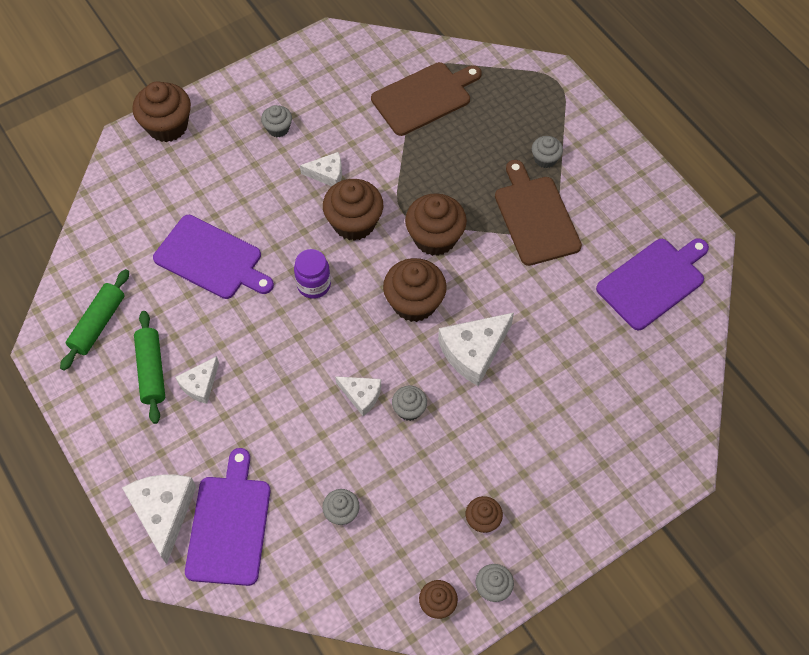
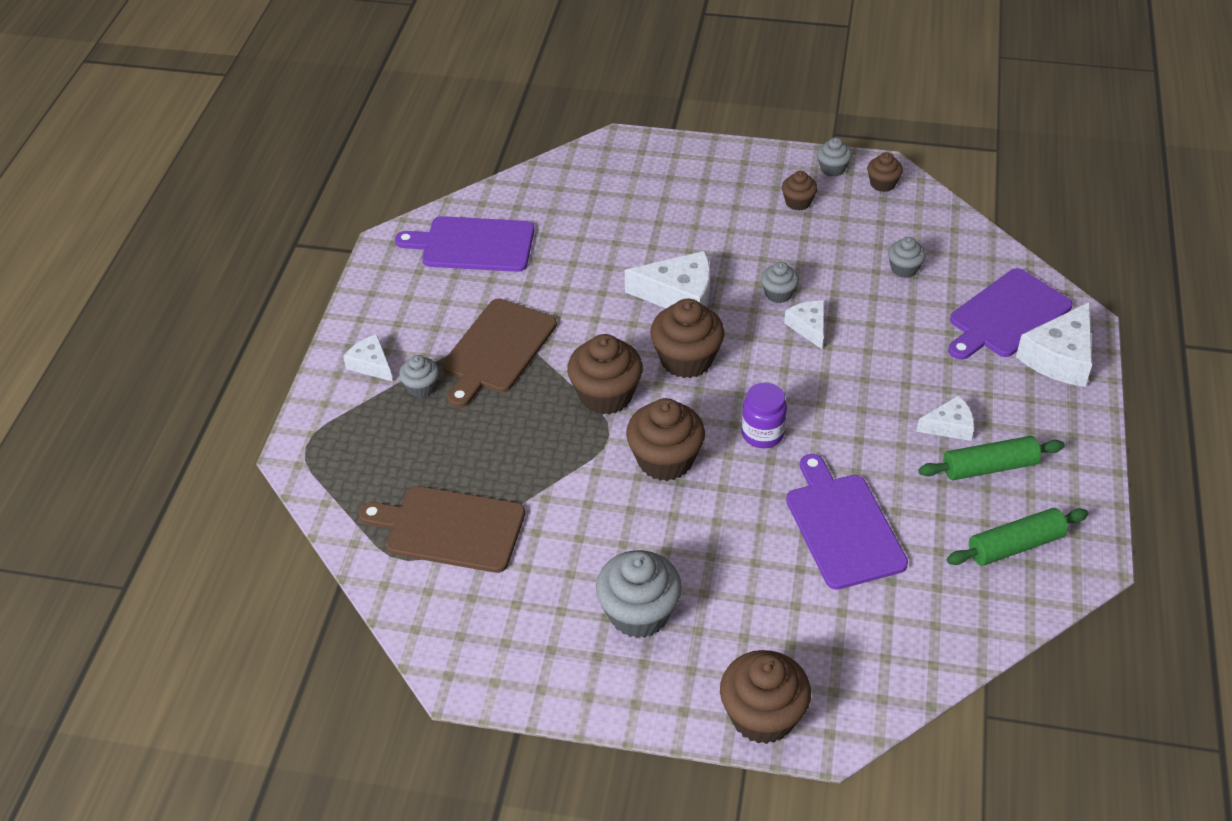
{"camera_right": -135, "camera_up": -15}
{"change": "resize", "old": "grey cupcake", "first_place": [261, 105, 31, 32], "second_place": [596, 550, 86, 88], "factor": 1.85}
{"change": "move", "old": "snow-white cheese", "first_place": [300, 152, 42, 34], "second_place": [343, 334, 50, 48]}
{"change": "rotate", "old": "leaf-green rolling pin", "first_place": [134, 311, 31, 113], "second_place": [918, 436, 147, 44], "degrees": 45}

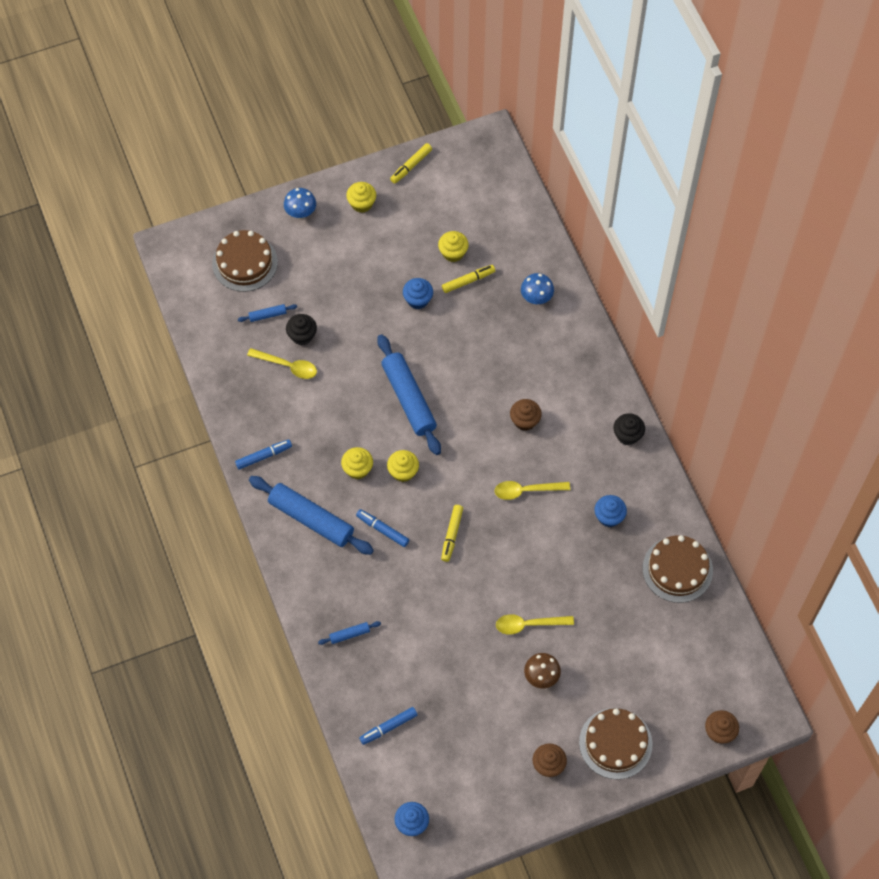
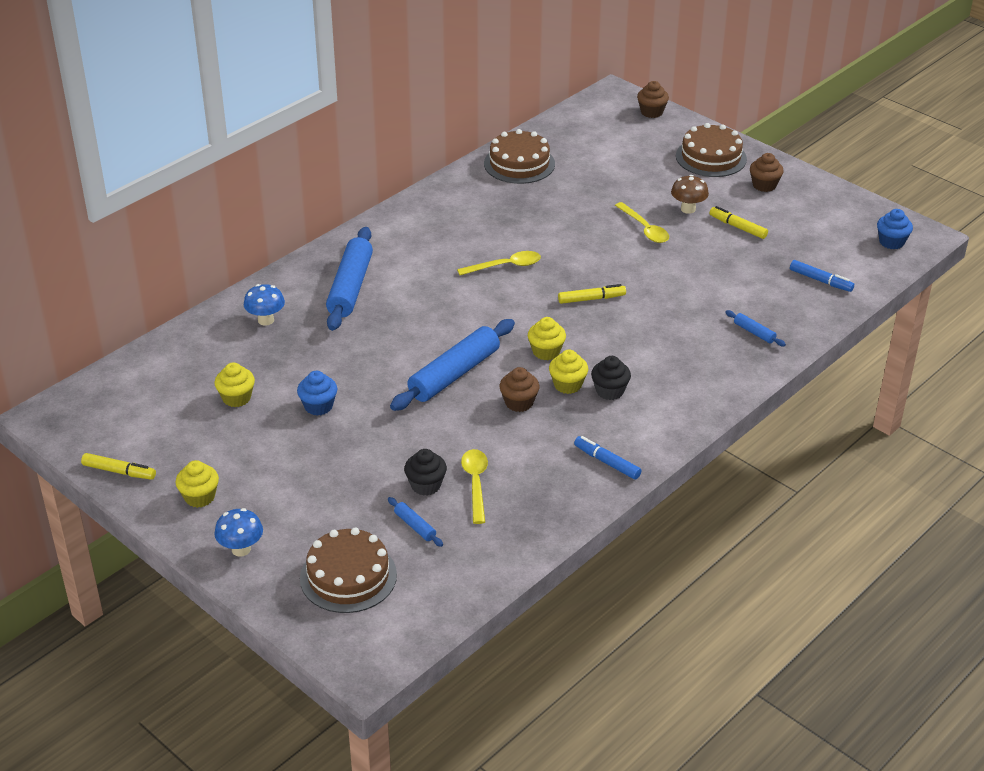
{"camera_right": -115, "camera_up": -25}
{"change": "move", "old": "yellow felt pen", "first_place": [442, 265, 53, 28], "second_place": [710, 206, 58, 33]}
{"change": "move", "old": "russet cupcake", "first_place": [510, 399, 32, 32], "second_place": [500, 367, 39, 45]}
{"change": "move", "old": "black cupcake", "first_place": [613, 413, 32, 33], "second_place": [591, 356, 40, 44]}
{"change": "move", "old": "royal blue rolling pin", "first_place": [249, 476, 125, 79], "second_place": [326, 227, 47, 104]}
{"change": "rotate", "old": "yellow tablespoon", "first_place": [494, 481, 76, 19], "second_place": [457, 251, 84, 24], "degrees": -75}
{"change": "delete", "old": "royal blue cupcake", "first_place": [594, 495, 33, 32]}
{"change": "delete", "old": "royal blue felt pen", "first_place": [356, 509, 53, 38]}

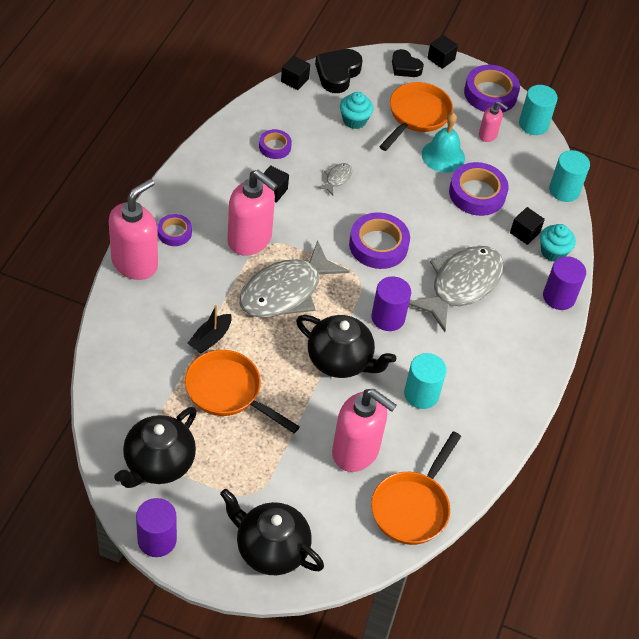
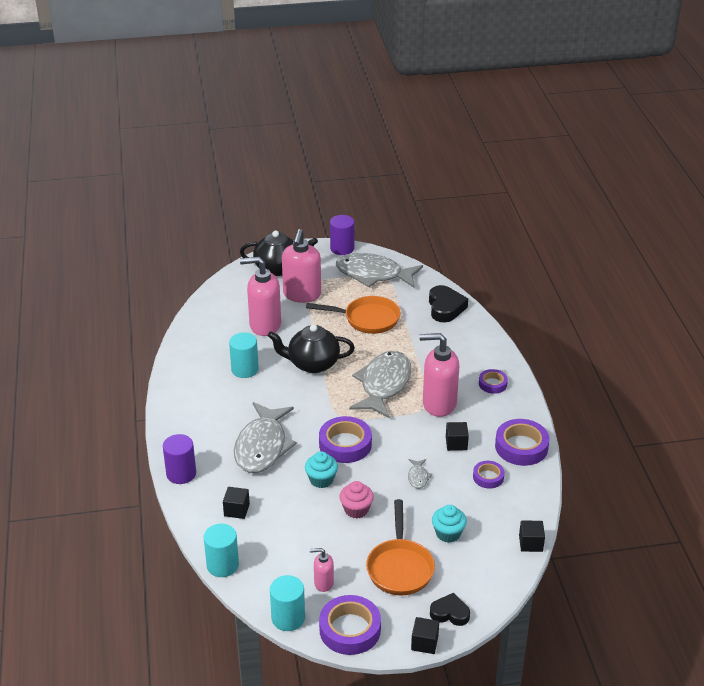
{"camera_right": 155, "camera_up": -15}
{"change": "move", "old": "black heart shape", "first_place": [315, 49, 48, 44], "second_place": [429, 285, 39, 37]}
{"change": "delete", "old": "aqua bell", "first_place": [422, 113, 43, 60]}
{"change": "move", "old": "purple roll of tape", "first_place": [449, 162, 60, 54], "second_place": [495, 419, 55, 47]}
{"change": "move", "old": "pink soap dispenser", "first_place": [109, 178, 49, 102], "second_place": [282, 229, 39, 74]}
{"change": "move", "old": "aqua cupcake", "first_place": [540, 224, 36, 38], "second_place": [305, 451, 33, 37]}
{"change": "delete", "old": "purple cylinder shape", "first_place": [372, 276, 39, 55]}
{"change": "delete", "old": "black sailboat", "first_place": [187, 305, 45, 49]}
{"change": "replace", "old": "black tea pot", "new": "grey fish", "first_place": [114, 407, 83, 81], "second_place": [336, 253, 87, 35]}
{"change": "delete", "old": "orange skillet", "first_place": [371, 431, 90, 114]}
{"change": "insert", "new": "pink cupcake", "second_place": [339, 481, 35, 38]}

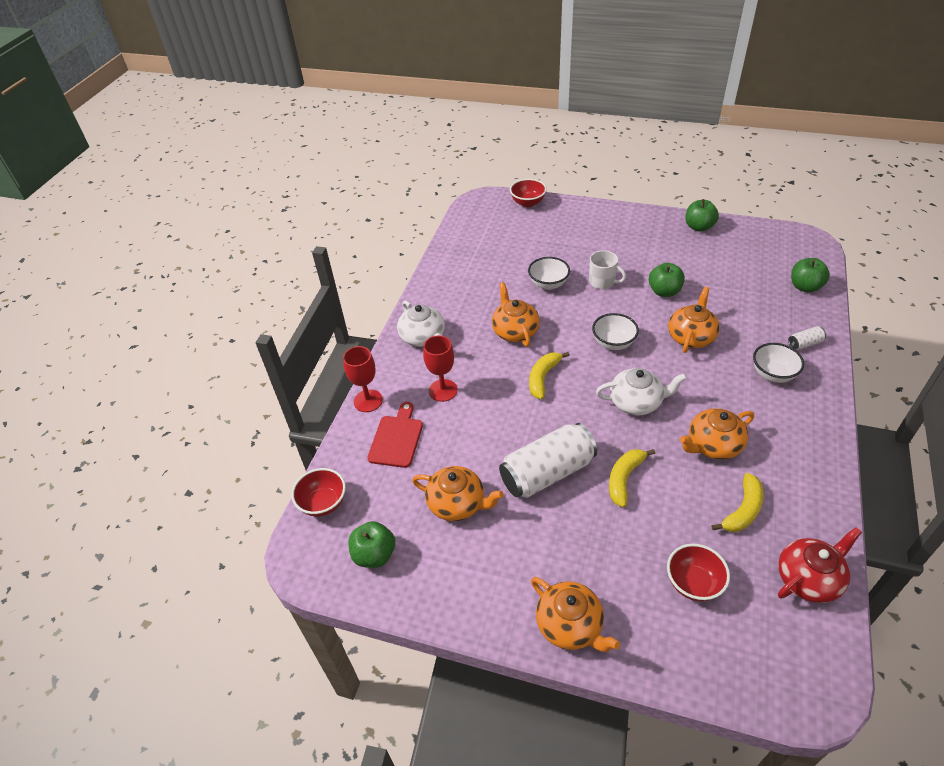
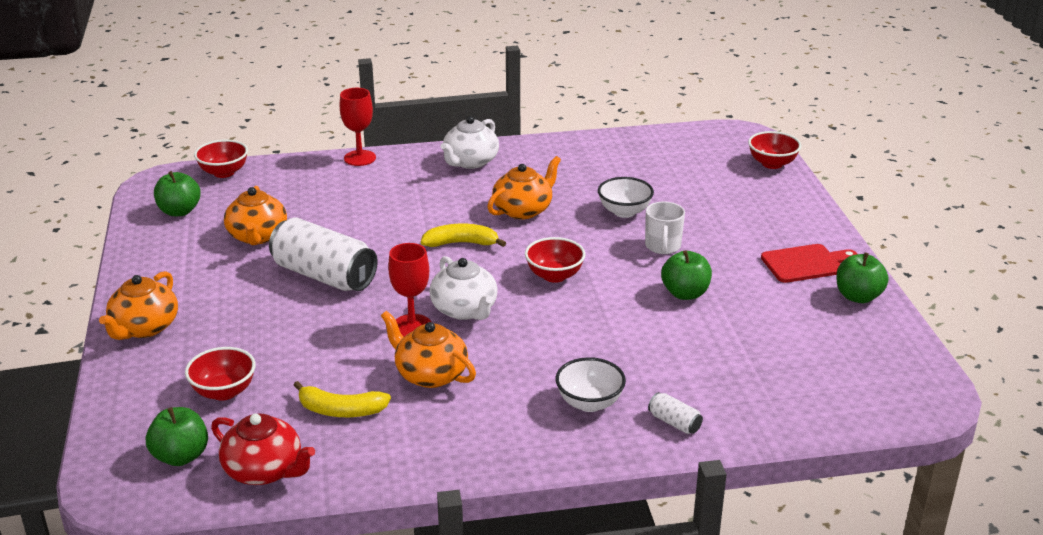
{"camera_right": 60, "camera_up": -15}
{"change": "move", "old": "leaf-green toy apple", "first_place": [791, 258, 39, 35], "second_place": [146, 407, 62, 59]}
{"change": "delete", "old": "orange tea pot", "first_place": [668, 287, 52, 66]}
{"change": "recolor", "old": "snow-white serving bowl", "new": "red serving bowl", "first_place": [592, 313, 47, 37], "second_place": [525, 237, 61, 46]}
{"change": "move", "old": "red chalice", "first_place": [423, 335, 35, 67], "second_place": [388, 243, 43, 94]}
{"change": "move", "old": "red bread board", "first_place": [367, 402, 56, 66], "second_place": [761, 244, 96, 39]}
{"change": "delete", "old": "yellow banana fruit", "first_place": [609, 449, 46, 58]}

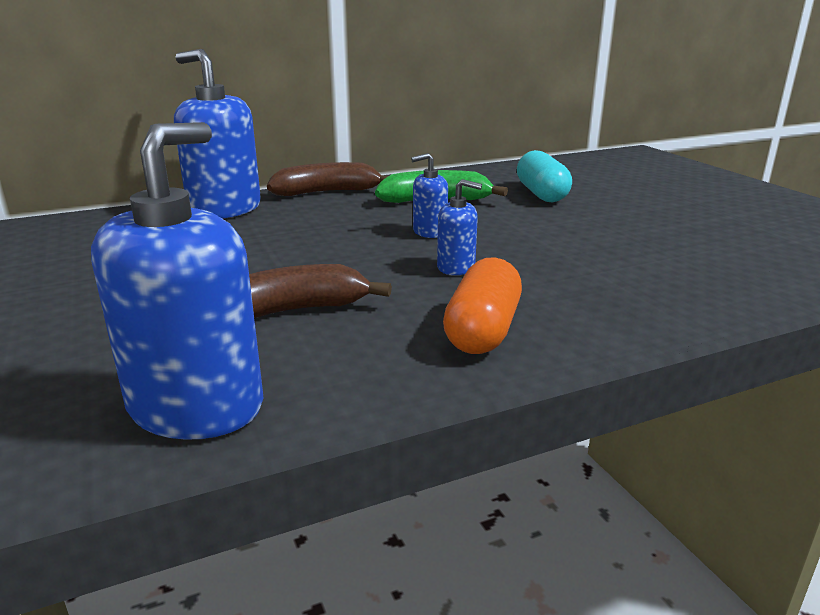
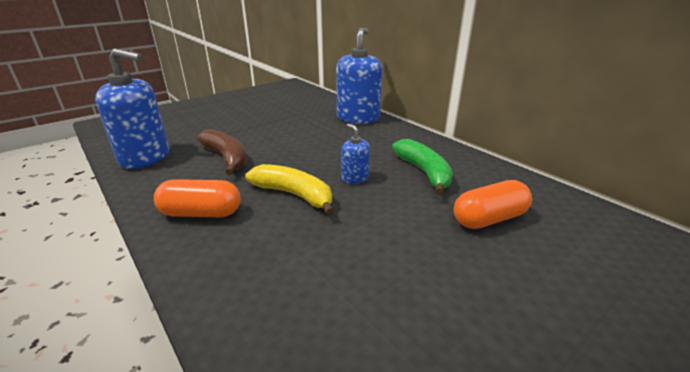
{"camera_right": 75, "camera_up": 5}
{"change": "recolor", "old": "aqua capsule", "new": "orange capsule", "first_place": [517, 150, 55, 52], "second_place": [454, 180, 78, 49]}
{"change": "delete", "old": "russet banana fruit", "first_place": [267, 162, 121, 34]}
{"change": "replace", "old": "royal blue soap dispenser", "new": "yellow banana fruit", "first_place": [437, 179, 45, 96], "second_place": [245, 164, 89, 51]}

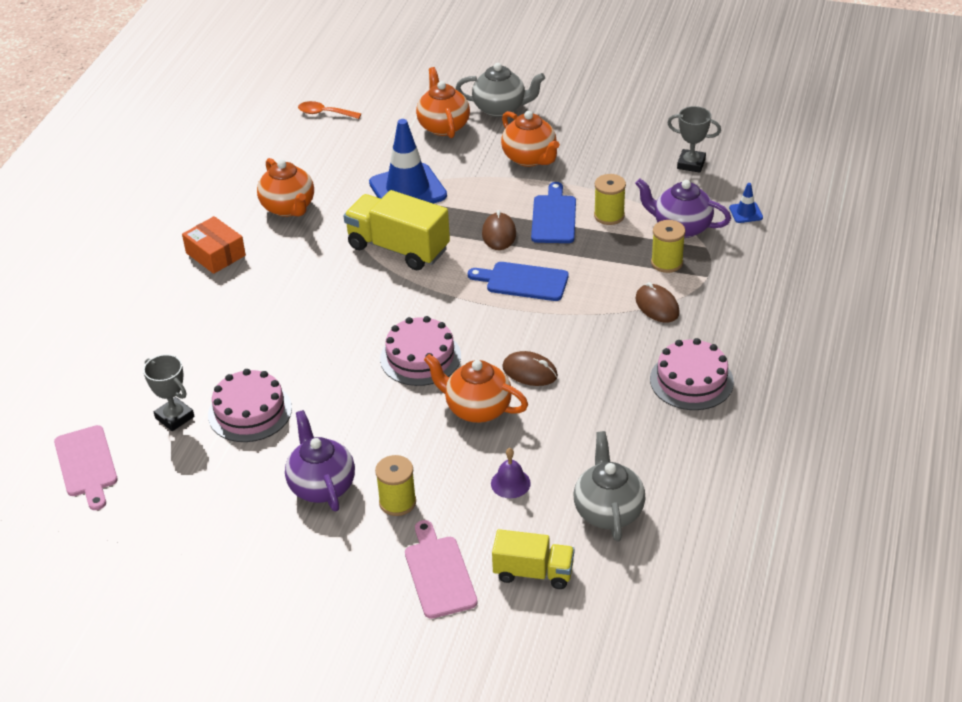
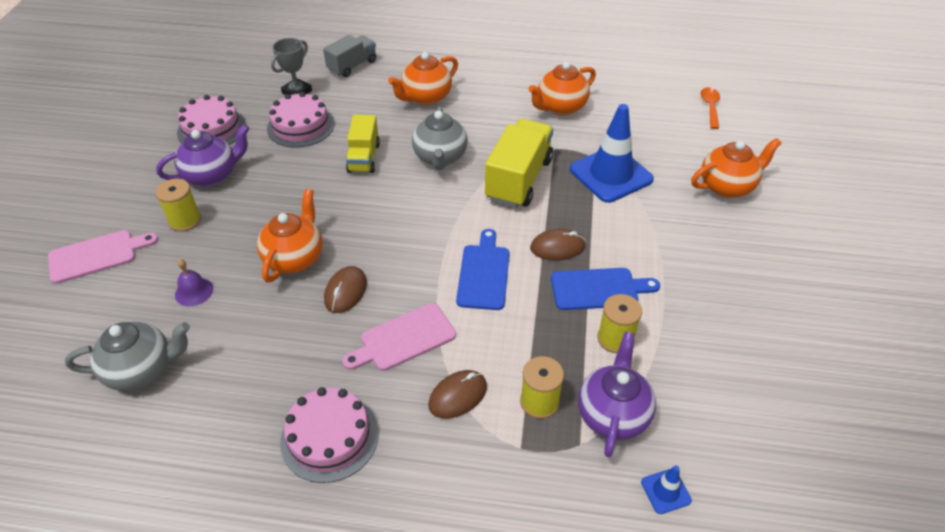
{"camera_right": 80, "camera_up": 5}
{"change": "move", "old": "grey tea pot", "first_place": [455, 63, 90, 54], "second_place": [412, 106, 56, 64]}
{"change": "delete", "old": "grey award cup", "first_place": [668, 106, 53, 67]}
{"change": "move", "old": "orange tea pot", "first_place": [501, 111, 59, 56], "second_place": [388, 52, 70, 53]}
{"change": "delete", "old": "orange parcel", "first_place": [182, 216, 64, 58]}
{"change": "move", "old": "pink gateau", "first_place": [380, 316, 81, 70], "second_place": [177, 95, 69, 50]}
{"change": "move", "old": "pink bread board", "first_place": [54, 425, 64, 85], "second_place": [342, 303, 114, 68]}
{"change": "move", "old": "yellow truck", "first_place": [492, 529, 82, 60], "second_place": [346, 115, 34, 58]}
{"change": "insert", "new": "grey truck", "second_place": [323, 35, 53, 42]}

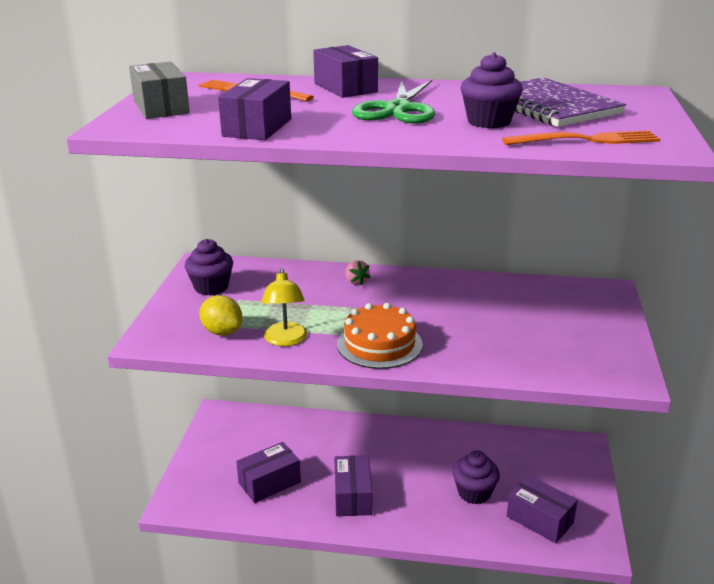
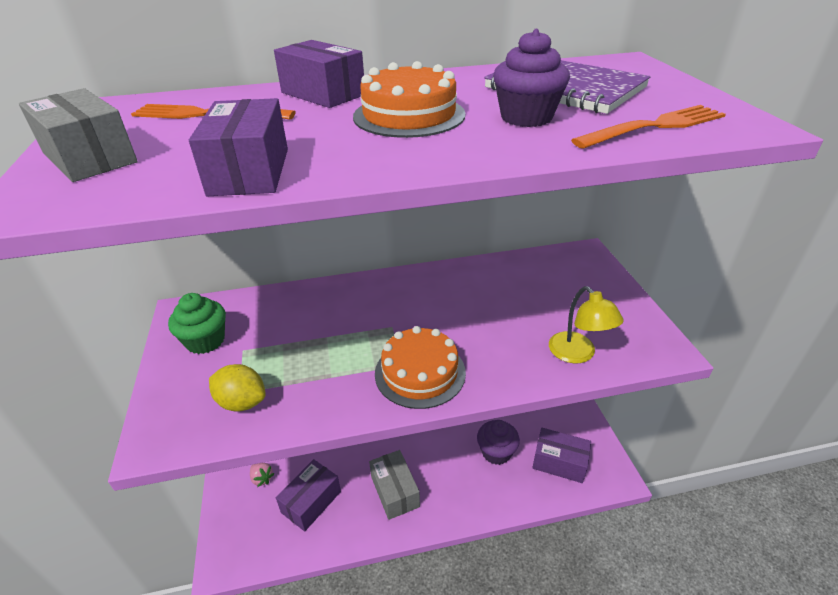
{"camera_right": -20, "camera_up": 10}
{"change": "replace", "old": "leaf-green shears", "new": "orange gateau", "first_place": [352, 80, 83, 44], "second_place": [353, 61, 113, 77]}
{"change": "recolor", "old": "purple cupcake", "new": "leaf-green cupcake", "first_place": [185, 239, 48, 57], "second_place": [168, 293, 58, 61]}
{"change": "move", "old": "pink berry", "first_place": [346, 260, 24, 26], "second_place": [250, 463, 24, 24]}
{"change": "move", "old": "yellow desk lamp", "first_place": [261, 268, 46, 78], "second_place": [549, 286, 75, 78]}
{"change": "recolor", "old": "purple parcel", "new": "grey parcel", "first_place": [334, 455, 38, 61], "second_place": [369, 450, 51, 70]}

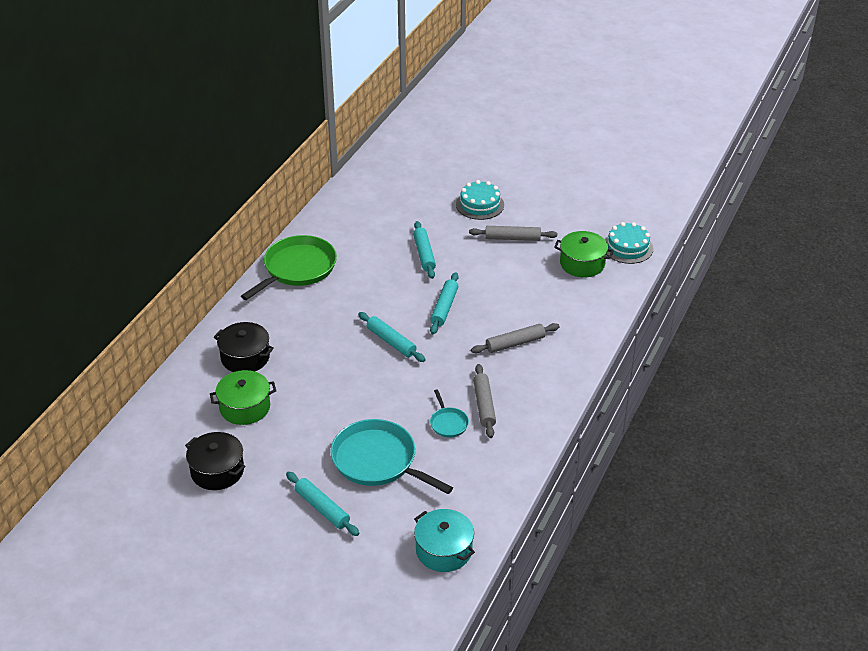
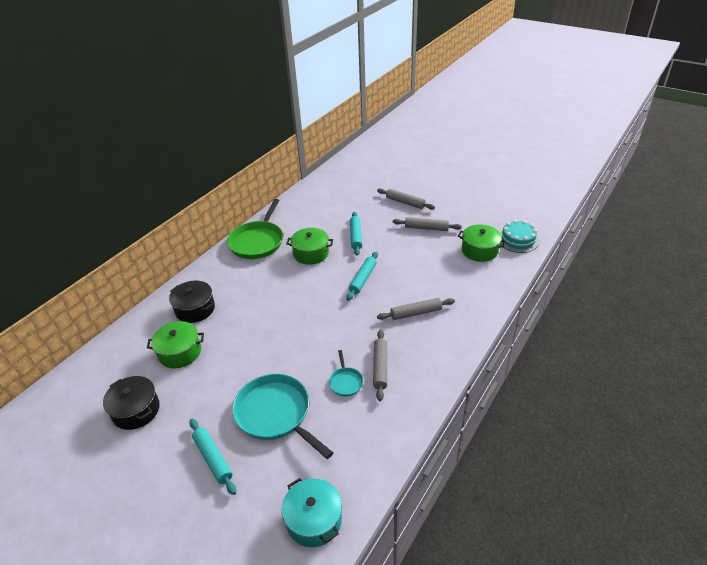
{"camera_right": 10, "camera_up": 0}
{"change": "replace", "old": "aqua gateau", "new": "grey rolling pin", "first_place": [456, 180, 48, 40], "second_place": [377, 188, 58, 22]}
{"change": "rotate", "old": "leaf-green skillet", "first_place": [241, 235, 96, 65], "second_place": [227, 199, 56, 60], "degrees": 150}
{"change": "delete", "old": "aqua rolling pin", "first_place": [358, 312, 68, 50]}
{"change": "insert", "new": "leaf-green pot", "second_place": [286, 228, 47, 37]}

